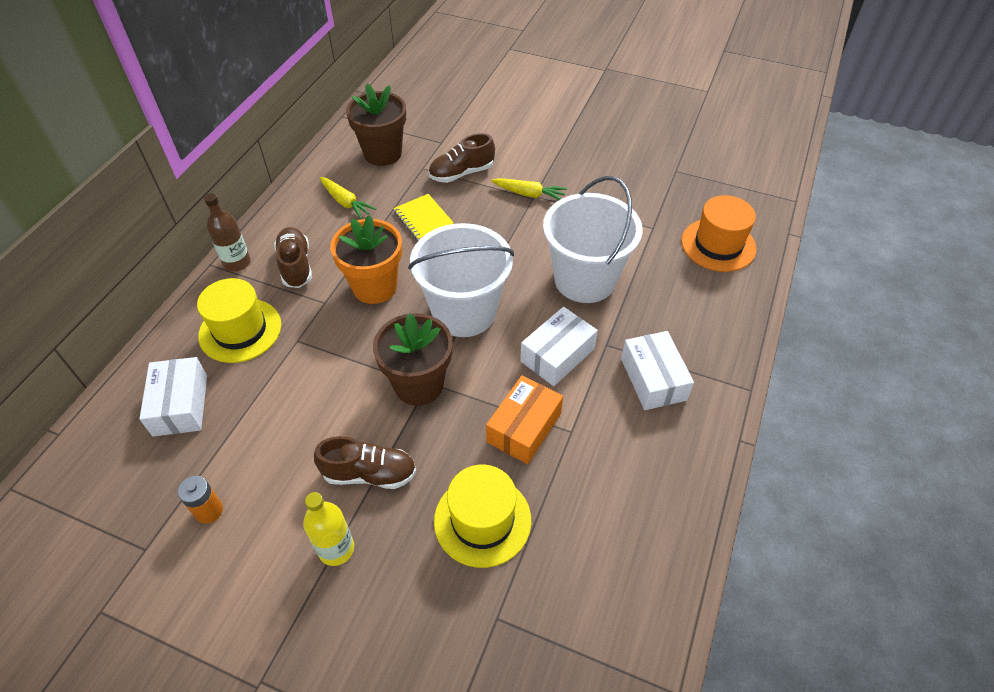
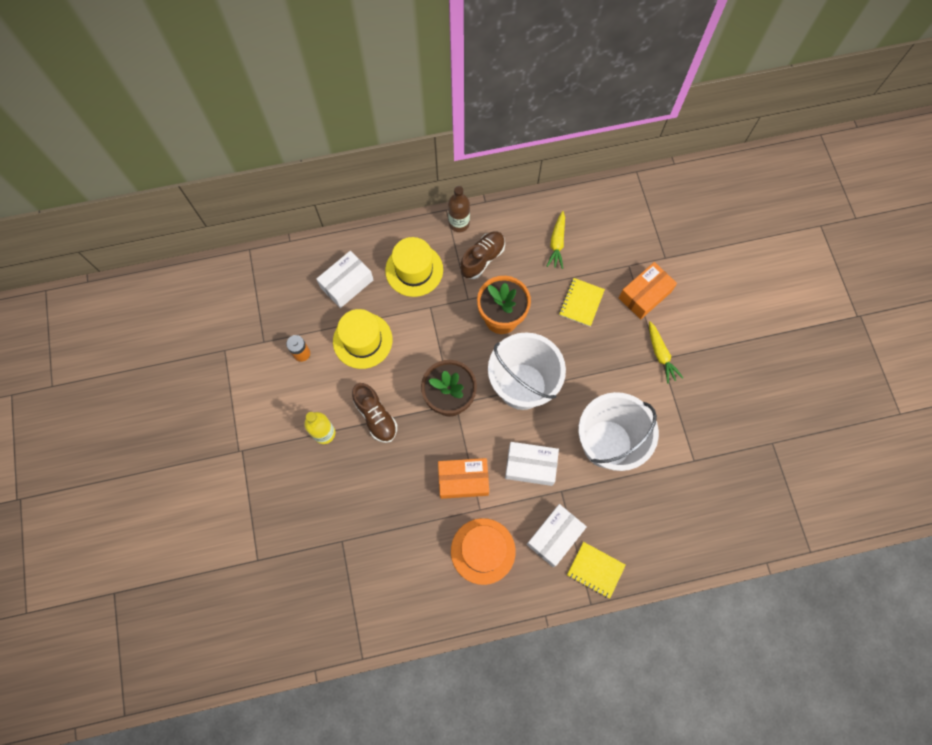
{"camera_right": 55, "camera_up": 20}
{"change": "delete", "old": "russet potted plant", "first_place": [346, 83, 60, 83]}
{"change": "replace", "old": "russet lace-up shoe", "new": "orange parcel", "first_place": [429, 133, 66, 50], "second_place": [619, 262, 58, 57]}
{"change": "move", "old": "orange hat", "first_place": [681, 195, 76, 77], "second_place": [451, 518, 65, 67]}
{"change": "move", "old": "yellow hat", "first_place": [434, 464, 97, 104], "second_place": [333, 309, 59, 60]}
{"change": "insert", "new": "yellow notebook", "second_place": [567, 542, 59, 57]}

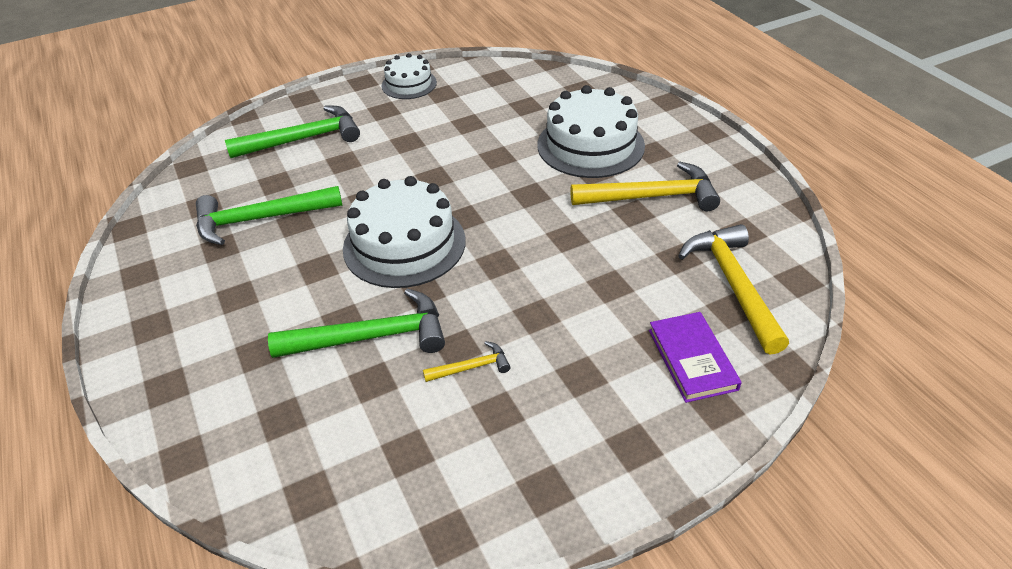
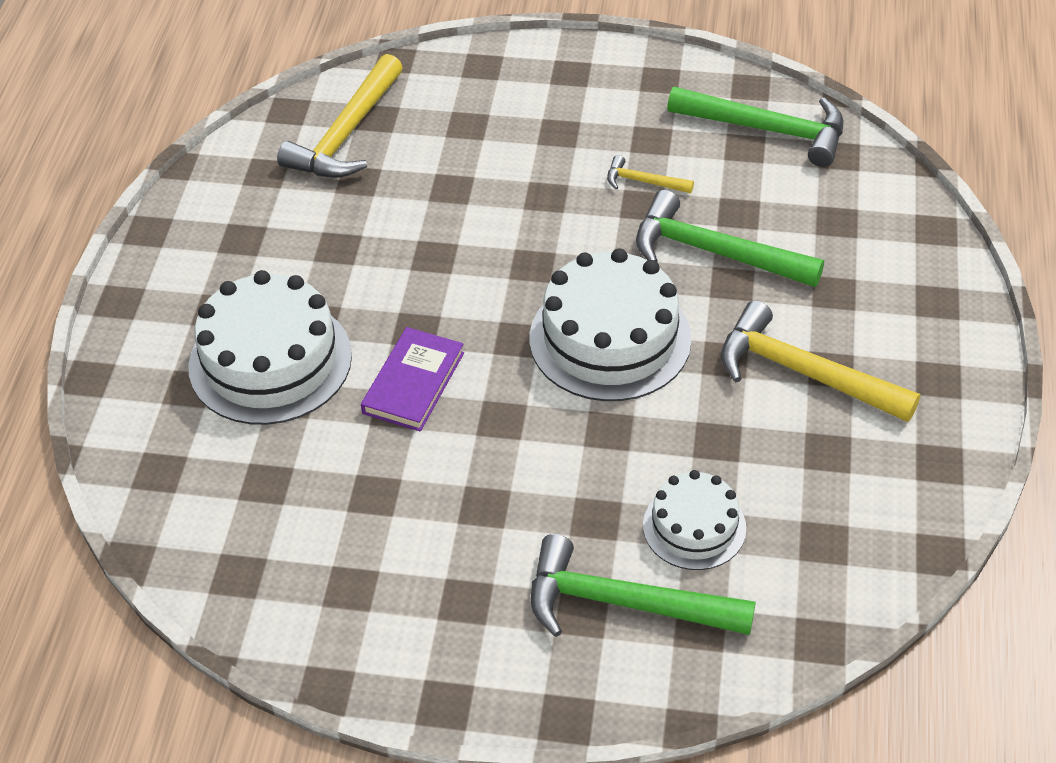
{"camera_right": -145, "camera_up": 5}
{"change": "move", "old": "snow-white gateau", "first_place": [382, 53, 55, 46], "second_place": [643, 470, 103, 100]}
{"change": "move", "old": "yellow carpenter's hammer", "first_place": [570, 162, 150, 49], "second_place": [721, 300, 199, 122]}
{"change": "move", "old": "leaf-green carpenter's hammer", "first_place": [196, 186, 146, 59], "second_place": [667, 87, 177, 80]}
{"change": "move", "old": "purple hardback", "first_place": [649, 312, 93, 91], "second_place": [361, 327, 103, 104]}

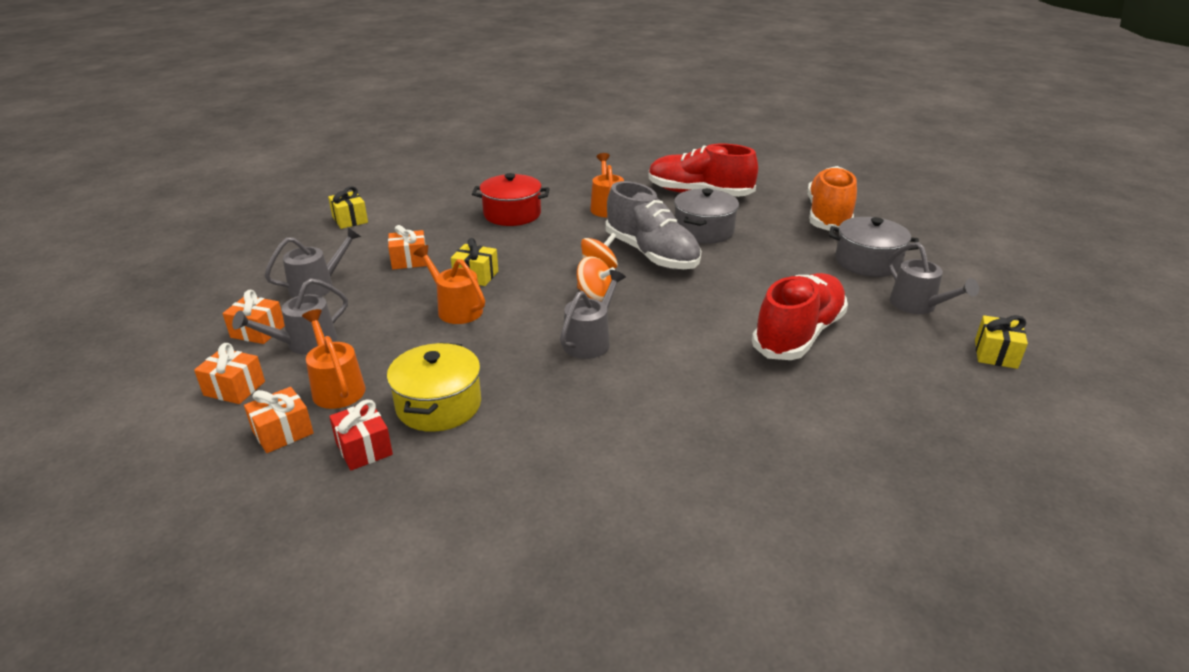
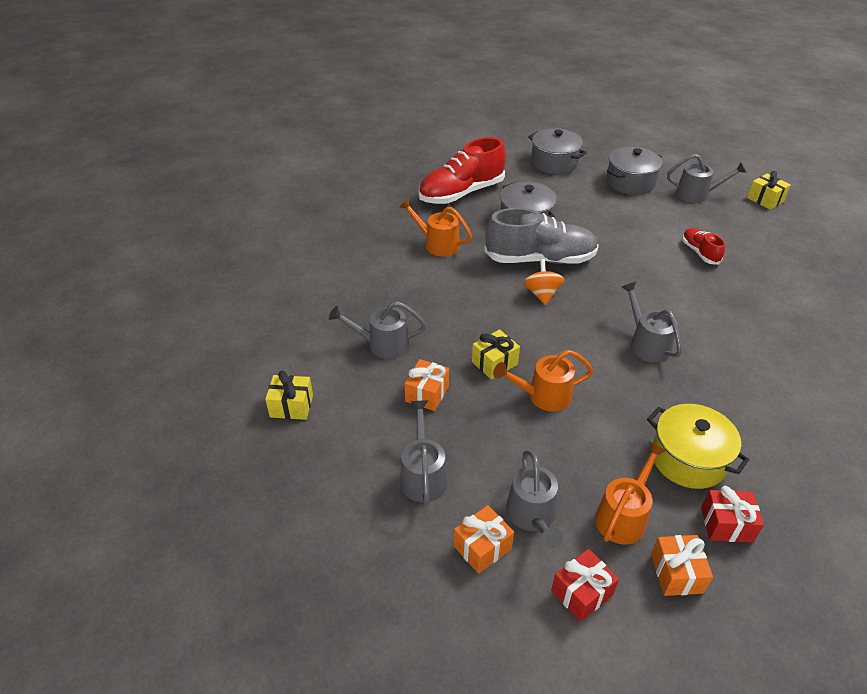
{"camera_right": -55, "camera_up": 10}
{"change": "replace", "old": "orange lace-up shoe", "new": "grey pot", "first_place": [807, 166, 50, 65], "second_place": [528, 128, 59, 46]}
{"change": "delete", "old": "red pot", "first_place": [472, 173, 78, 53]}
{"change": "delete", "old": "orange toy top", "first_place": [577, 256, 38, 45]}
{"change": "resize", "old": "red lace-up shoe", "first_place": [752, 273, 96, 87], "second_place": [682, 228, 43, 37], "factor": 0.5}
{"change": "rotate", "old": "orange sprinkling can", "first_place": [302, 309, 64, 100], "second_place": [595, 442, 72, 103], "degrees": 120}
{"change": "recolor", "old": "orange wrapped gift", "new": "red wrapped gift", "first_place": [194, 343, 71, 61], "second_place": [551, 549, 68, 73]}
{"change": "insert", "new": "grey sprinkling can", "second_place": [329, 301, 97, 58]}

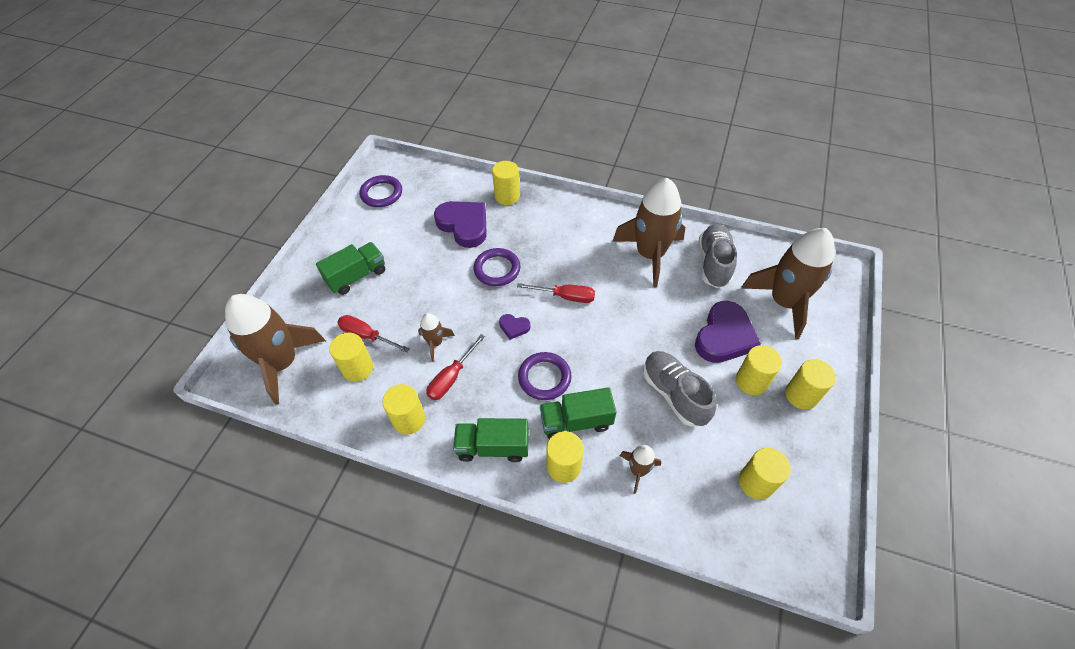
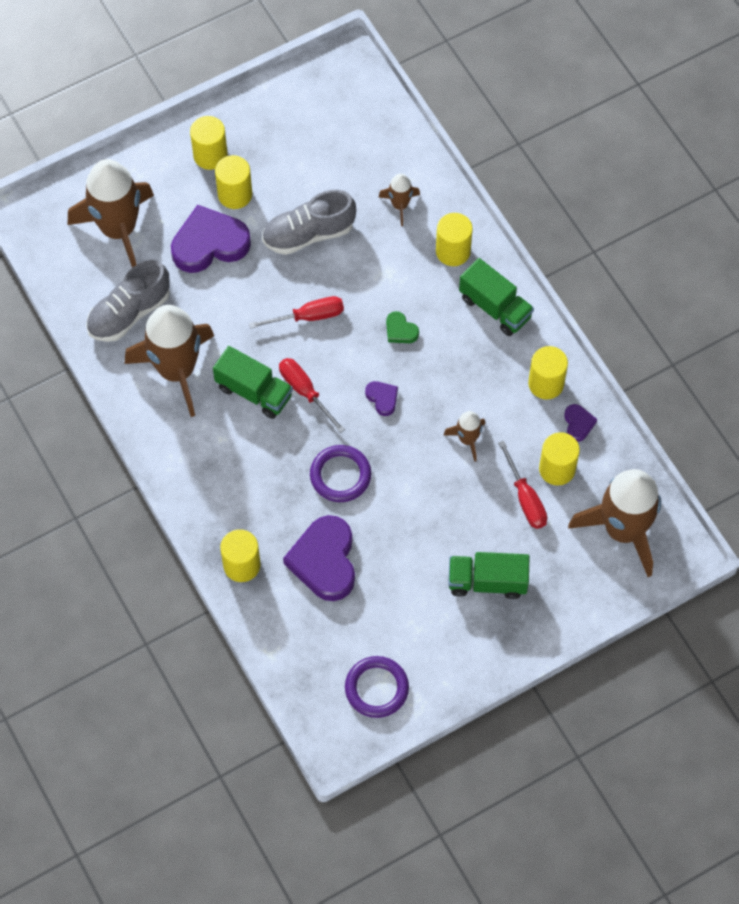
{"camera_right": -140, "camera_up": 10}
{"change": "move", "old": "red hand screwdriver", "first_place": [426, 334, 59, 66], "second_place": [249, 296, 95, 33]}
{"change": "rotate", "old": "grey lace-up shoe", "first_place": [643, 351, 74, 76], "second_place": [262, 190, 94, 65], "degrees": 60}
{"change": "replace", "old": "purple hoop", "new": "leaf-green heart shape", "first_place": [518, 352, 54, 48], "second_place": [386, 311, 33, 32]}
{"change": "move", "old": "leaf-green truck", "first_place": [540, 387, 77, 52], "second_place": [213, 346, 80, 73]}
{"change": "delete", "old": "yellow cylinder shape", "first_place": [739, 448, 52, 52]}
{"change": "insert", "new": "purple heart shape", "second_place": [564, 404, 33, 38]}

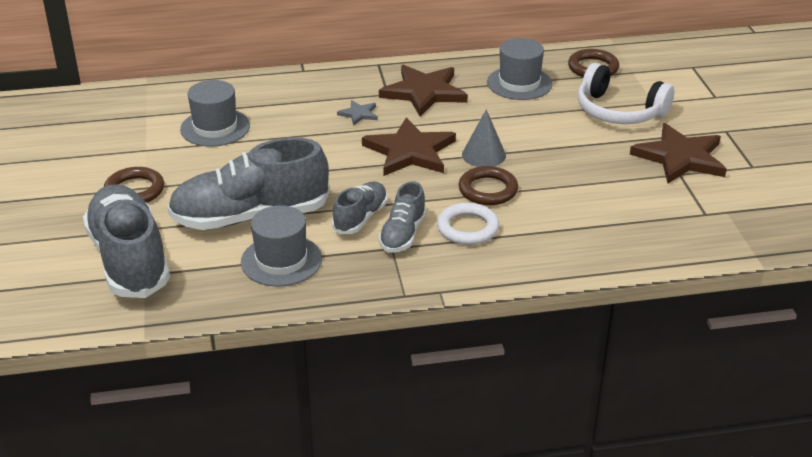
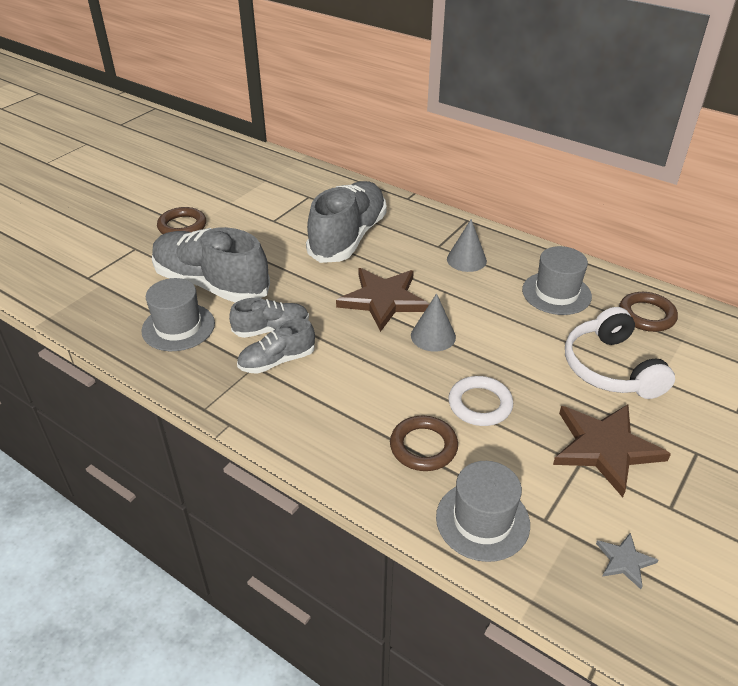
{"camera_right": 45, "camera_up": 5}
{"change": "replace", "old": "russet star shape", "new": "grey cone shape", "first_place": [379, 65, 89, 52], "second_place": [447, 219, 40, 53]}
{"change": "move", "old": "grey hat", "first_place": [180, 80, 70, 67], "second_place": [436, 461, 94, 101]}
{"change": "move", "old": "grey star shape", "first_place": [337, 100, 41, 26], "second_place": [596, 533, 62, 56]}
{"change": "move", "old": "russet hoop", "first_place": [458, 166, 60, 39], "second_place": [390, 416, 68, 55]}
{"change": "move", "old": "grey lace-up shoe", "first_place": [83, 184, 87, 114], "second_place": [306, 181, 81, 82]}
{"change": "move", "old": "snow-white hoop", "first_place": [437, 203, 62, 42], "second_place": [448, 376, 65, 50]}

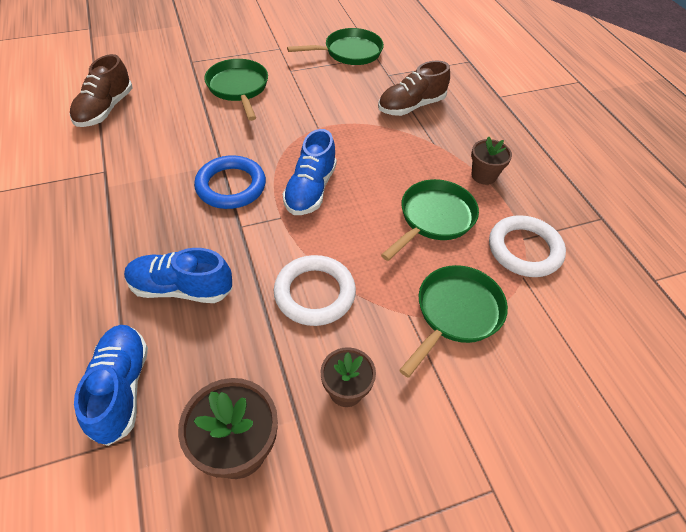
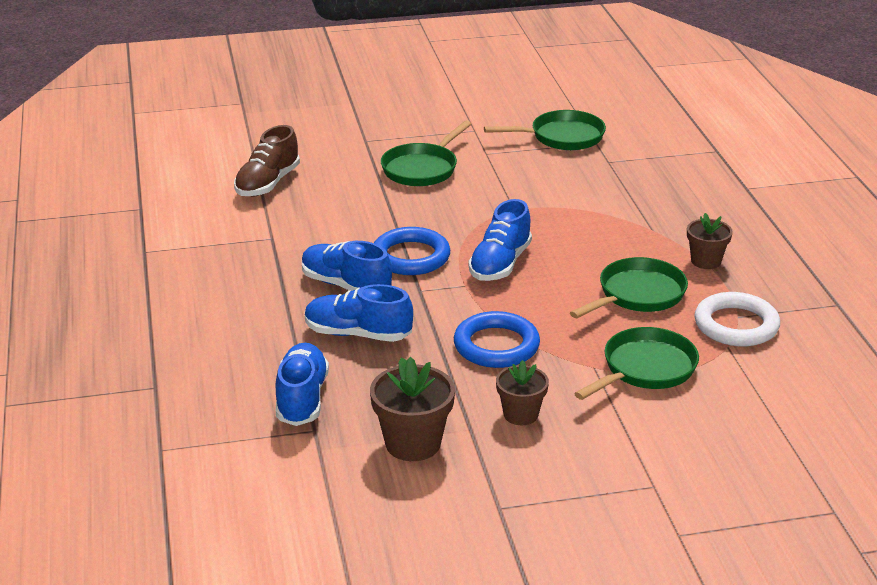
{"camera_right": 10, "camera_up": -20}
{"change": "rotate", "old": "leaf-green skillet", "first_place": [204, 59, 64, 62], "second_place": [381, 121, 90, 65], "degrees": -135}
{"change": "delete", "old": "russet lace-up shoe", "first_place": [378, 61, 72, 55]}
{"change": "recolor", "old": "snow-white hoop", "new": "royal blue hoop", "first_place": [274, 255, 82, 71], "second_place": [454, 311, 86, 57]}
{"change": "insert", "new": "royal blue lace-up shoe", "second_place": [302, 241, 90, 50]}

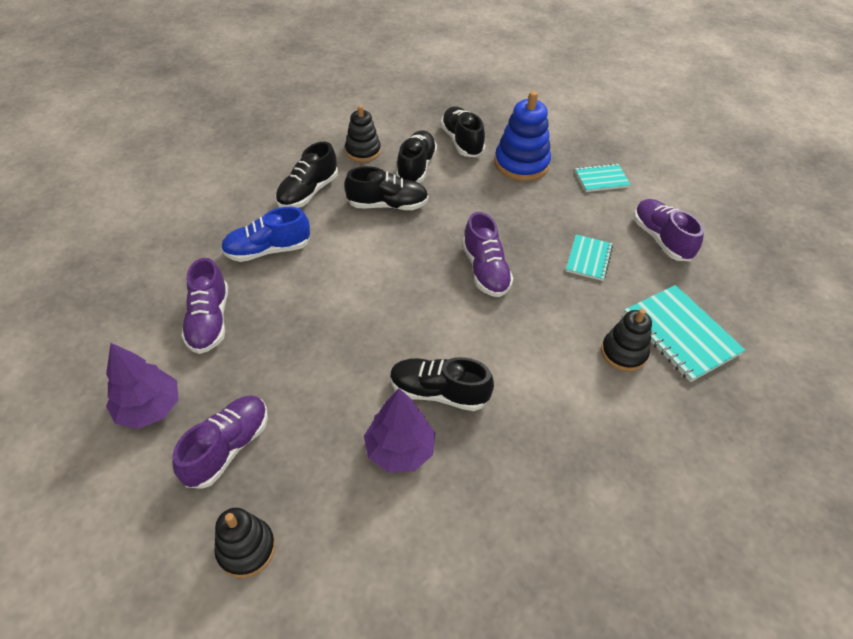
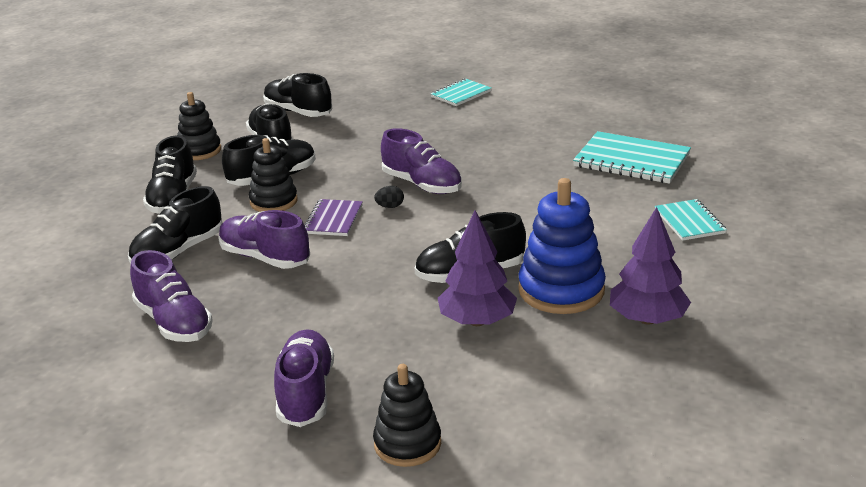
{"camera_right": -30, "camera_up": -20}
{"change": "move", "old": "royal blue stacking toy", "first_place": [494, 91, 57, 90], "second_place": [518, 178, 88, 136]}
{"change": "move", "old": "purple lace-up shoe", "first_place": [634, 199, 70, 62], "second_place": [218, 210, 92, 59]}
{"change": "recolor", "old": "royal blue lace-up shoe", "new": "black lace-up shoe", "first_place": [221, 207, 89, 55], "second_place": [128, 186, 95, 79]}
{"change": "move", "old": "aqua notebook", "first_place": [566, 234, 47, 47], "second_place": [655, 199, 72, 42]}
{"change": "move", "old": "black stacking toy", "first_place": [601, 309, 51, 62], "second_place": [249, 138, 49, 74]}
{"change": "move", "old": "purple tree", "first_place": [106, 343, 73, 86], "second_place": [610, 207, 81, 118]}
{"change": "insert", "new": "black egg", "second_place": [374, 186, 30, 22]}
{"change": "insert", "new": "purple notebook", "second_place": [304, 199, 59, 37]}

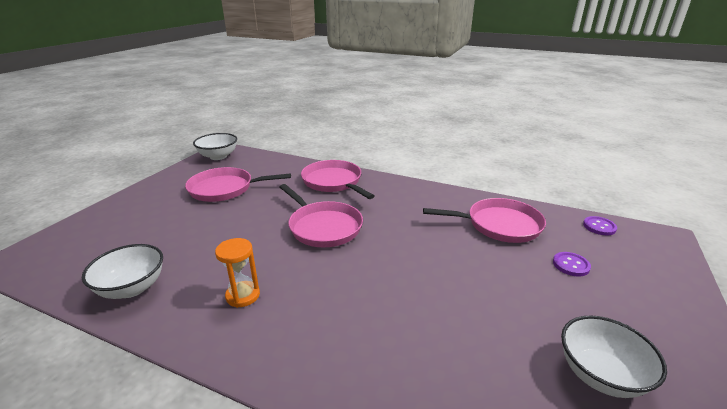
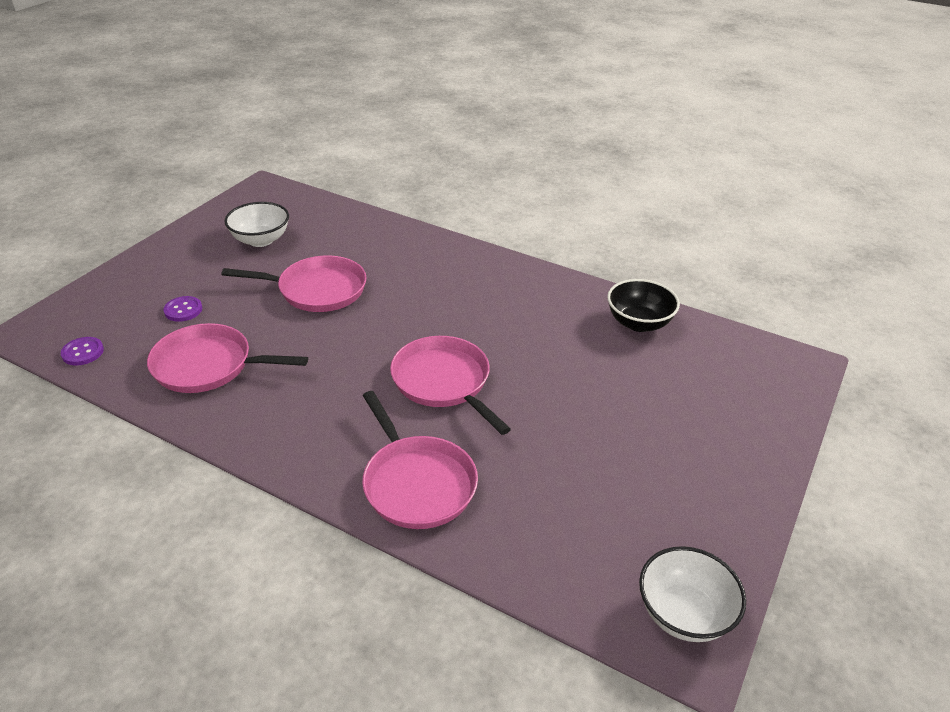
{"camera_right": -175, "camera_up": 10}
{"change": "move", "old": "pink skillet", "first_place": [185, 167, 106, 35], "second_place": [222, 255, 145, 57]}
{"change": "delete", "old": "orange sandglass", "first_place": [215, 238, 45, 70]}
{"change": "recolor", "old": "snow-white serving bowl", "new": "black serving bowl", "first_place": [82, 244, 81, 55], "second_place": [607, 279, 73, 53]}

